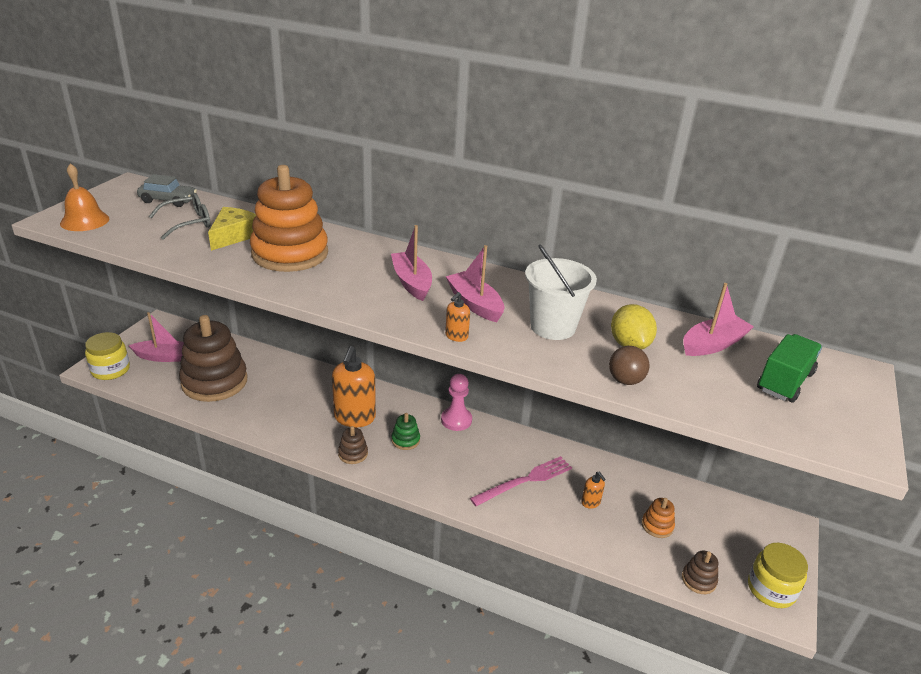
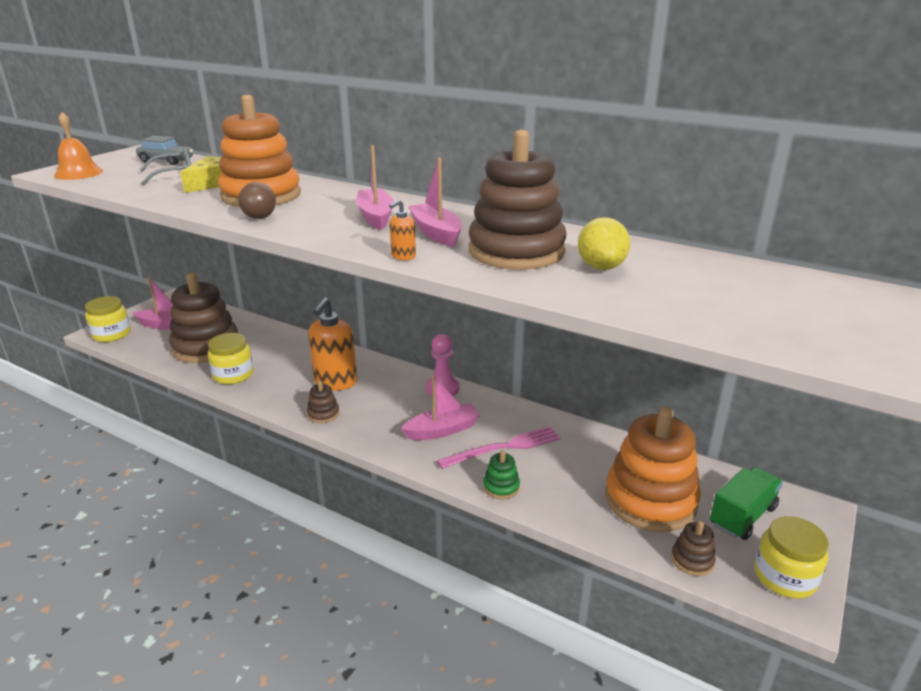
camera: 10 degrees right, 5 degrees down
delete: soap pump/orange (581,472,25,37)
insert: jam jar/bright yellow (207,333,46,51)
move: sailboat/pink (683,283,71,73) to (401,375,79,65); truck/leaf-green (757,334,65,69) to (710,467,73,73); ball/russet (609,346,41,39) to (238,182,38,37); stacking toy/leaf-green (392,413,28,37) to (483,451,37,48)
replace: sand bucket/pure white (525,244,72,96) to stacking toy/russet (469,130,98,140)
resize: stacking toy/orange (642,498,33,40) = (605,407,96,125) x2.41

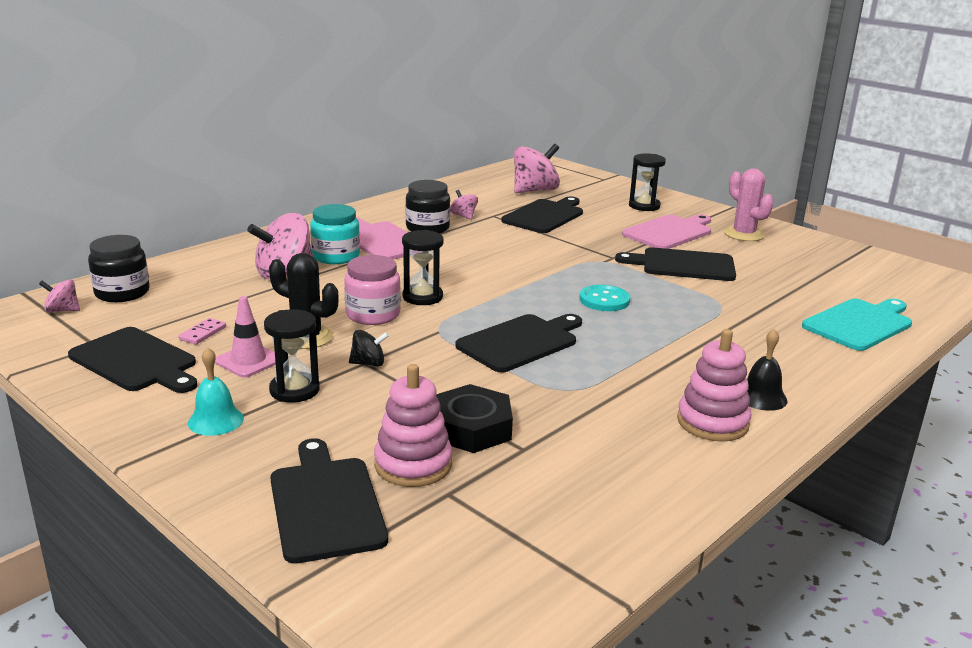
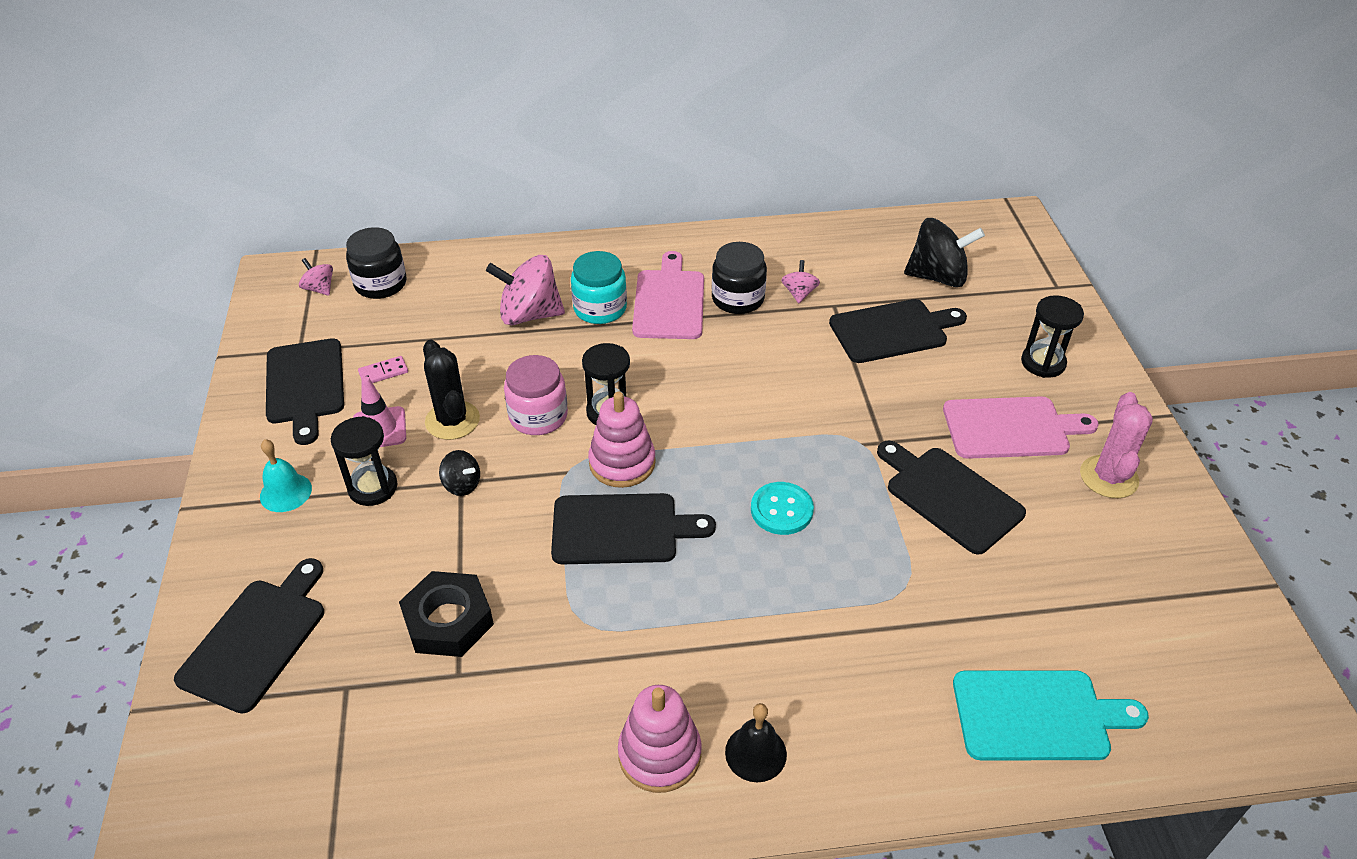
camera: 40 degrees right, 20 degrees up
move: stacking toy/pink (374,364,78,123) to (588,392,68,96)
recolor: whirligig/pink (514,144,46,49) to whirligig/jet-black (904,218,81,69)

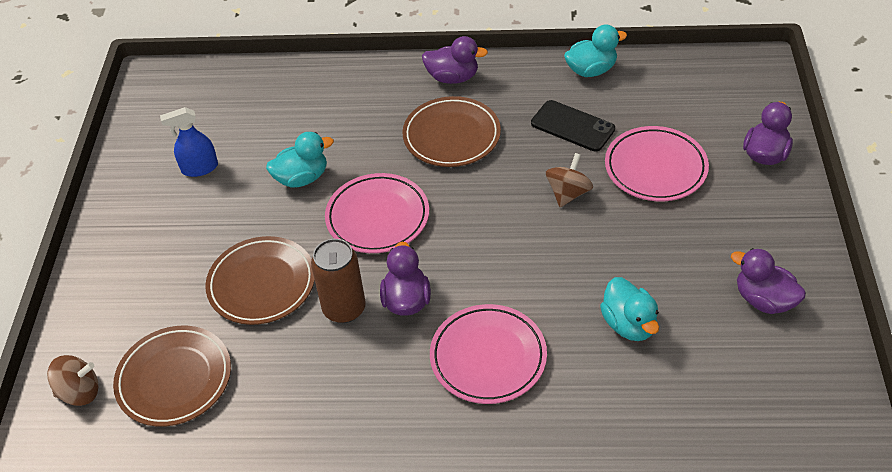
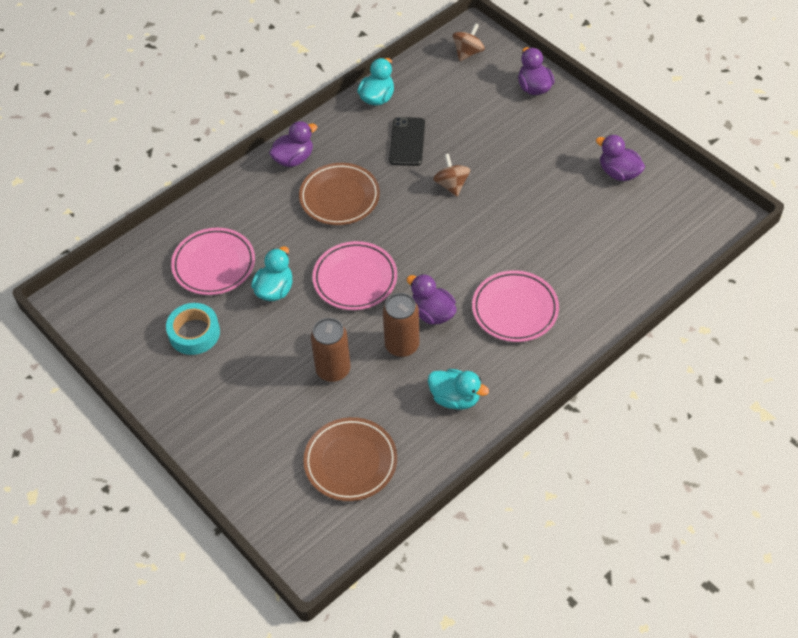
camera: 45 degrees left, 5 degrees up
move: plate/pink (605,126,104,75) to (171,228,84,67); rubber duck/aqua (600,277,59,64) to (428,369,61,41); whirligig/russet (47,355,52,51) to (453,23,32,38)
replace: sprayer/cobalt (160,107,58,70) to tape/aqua (166,303,54,52); plate/russet (206,236,109,89) to can/russet (311,318,40,64)
rotate: smartphone/jet-black (531,100,84,52) = (389,117,36,49) 75 degrees counterclockwise; rubber duck/royal purple (731,248,75,66) = (596,135,49,46) 45 degrees clockwise

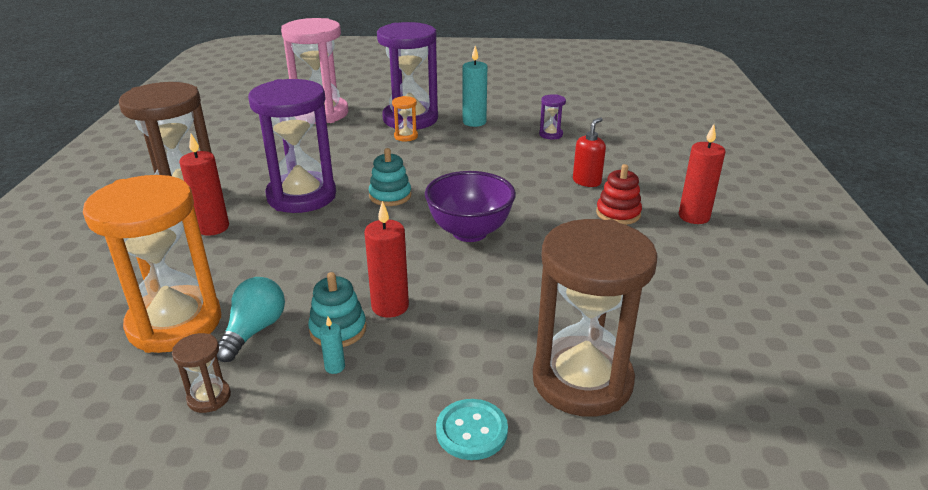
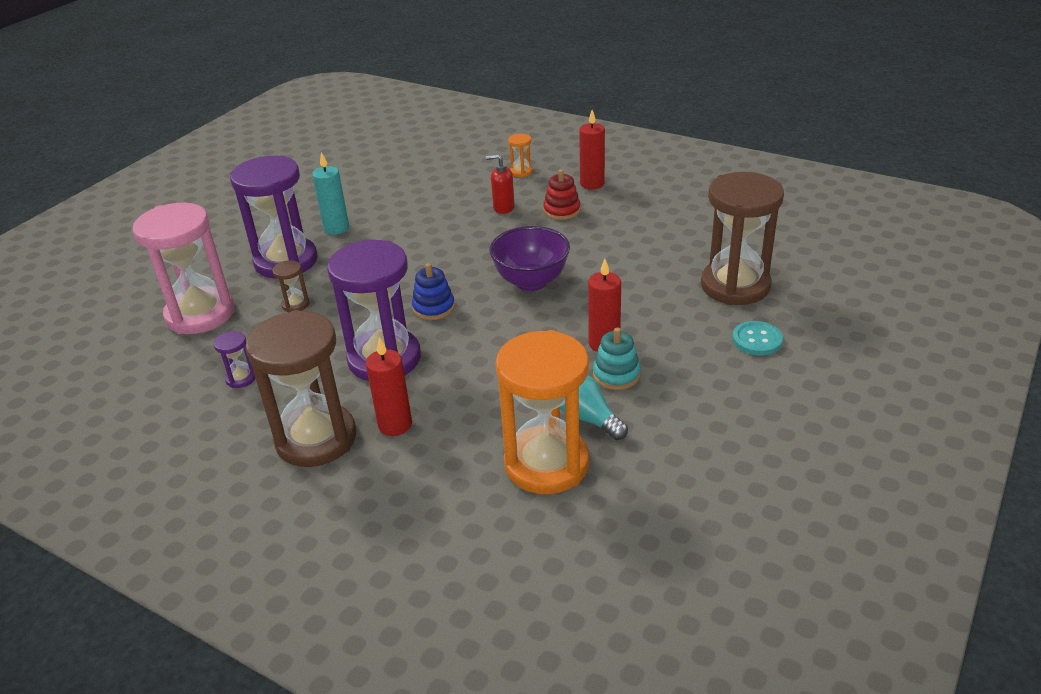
camera: 60 degrees left, 5 degrees up
delete: pillar candle/aqua (319,317,26,57)
move: sand timer/royal purple (539,94,27,45) to (214,331,42,57); sand timer/orange (392,96,26,45) to (508,134,25,43); sand timer/russet (172,333,59,80) to (273,260,36,52)
recolor: stacking toy/aqua (369,148,42,58) to stacking toy/cobalt (412,263,43,57)
rotate: soap pump/red (573,117,33,70) = (486,154,29,60) 60 degrees counterclockwise

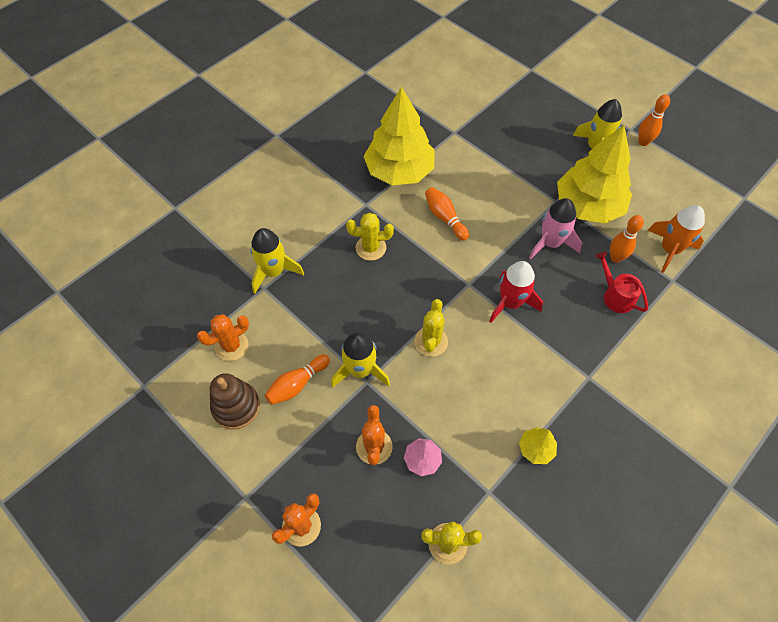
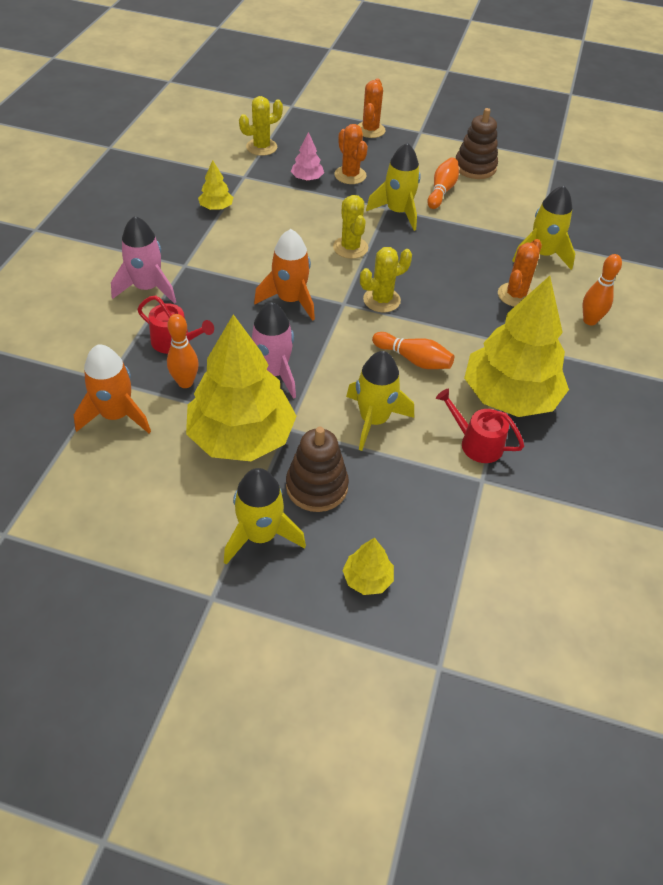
camera: 150 degrees right, 10 degrees down
insert: toy rocket/pink (111,216,65,88); toy rocket/bright yellow (346,351,68,100); sprinkling can/red (436,389,88,74); stacking toy/russet (286,427,63,85); fir tree/bright yellow (342,538,52,57)
move: tenpin/orange (638,94,32,52) to (583,254,39,71); prickly plant/bright yellow (346,213,48,48) to (360,247,52,65); prickly plant/orange (197,314,52,47) to (498,239,44,68)
recolor: toy rocket/red (489,261,54,62) to toy rocket/orange (254,229,61,92)

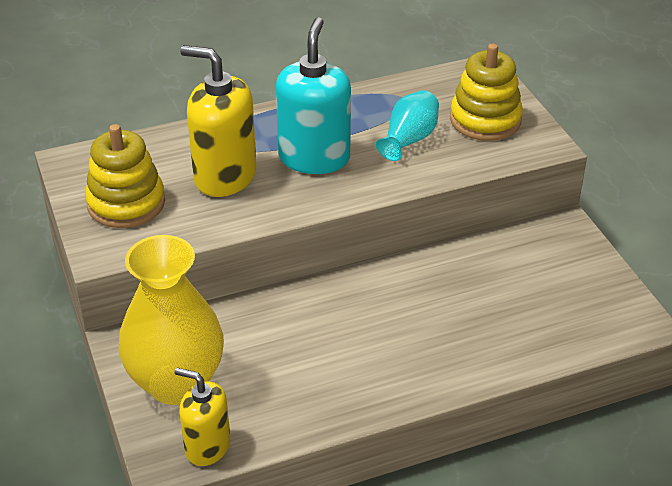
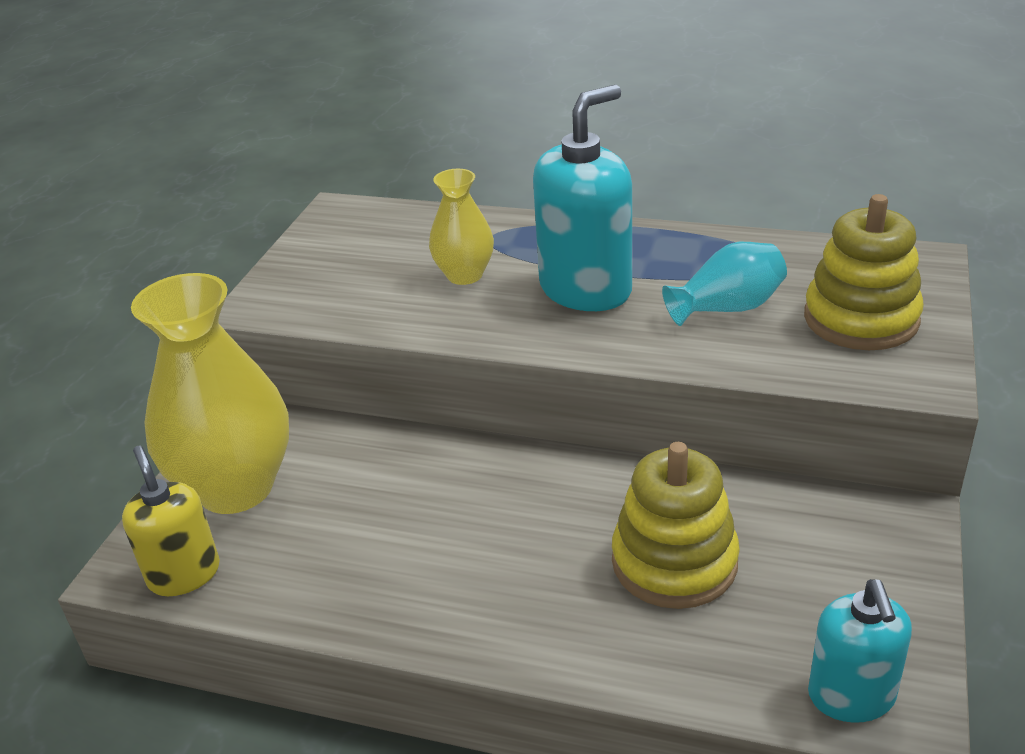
camera: 40 degrees right, 5 degrees down
insert: soap pump/aqua (808,579,104,144)
move: stacking toy/bright yellow (85,124,80,104) to (612,442,128,167)
replace: soap pump/bright yellow (180,45,76,152) to flower vase/bright yellow (429,169,65,116)

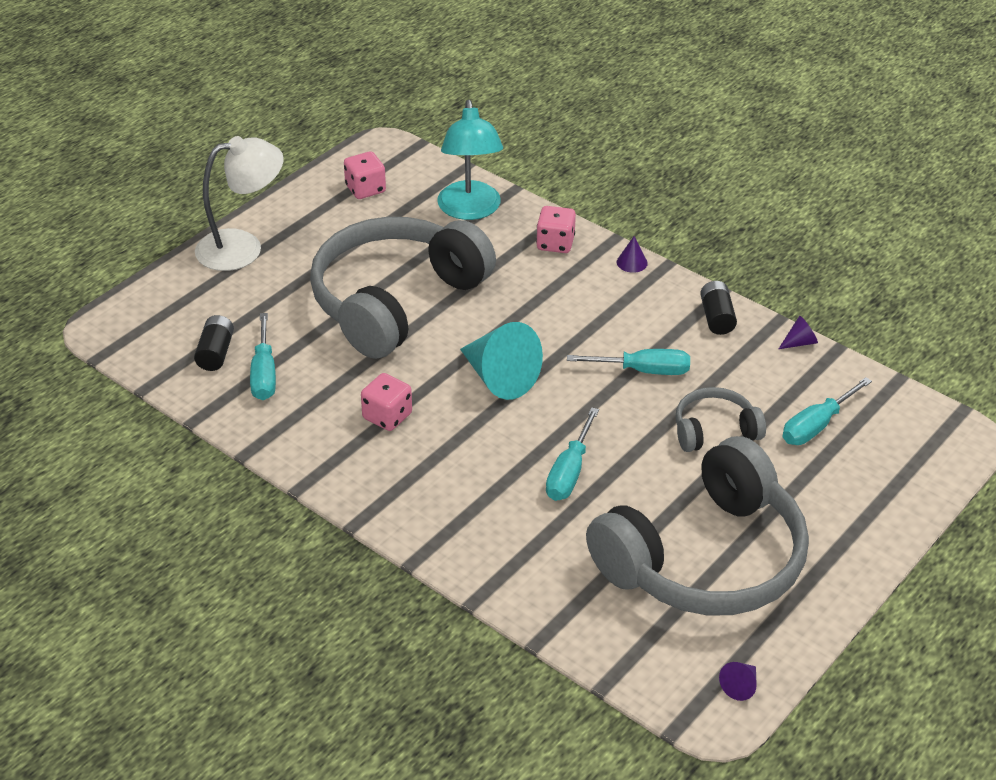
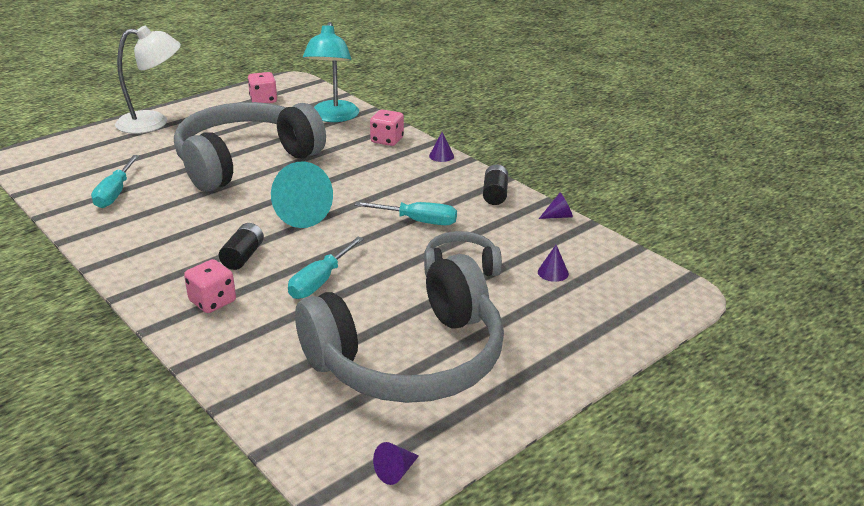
camera: 10 degrees right, 10 degrees down
move: battery/jet-black (194,315,40,56) to (219,223,45,47); dice/pink (361,373,51,58) to (184,259,52,54)
replace: hand screwdriver/aqua (783,377,89,68) to solid cone/royal purple (538,245,31,37)

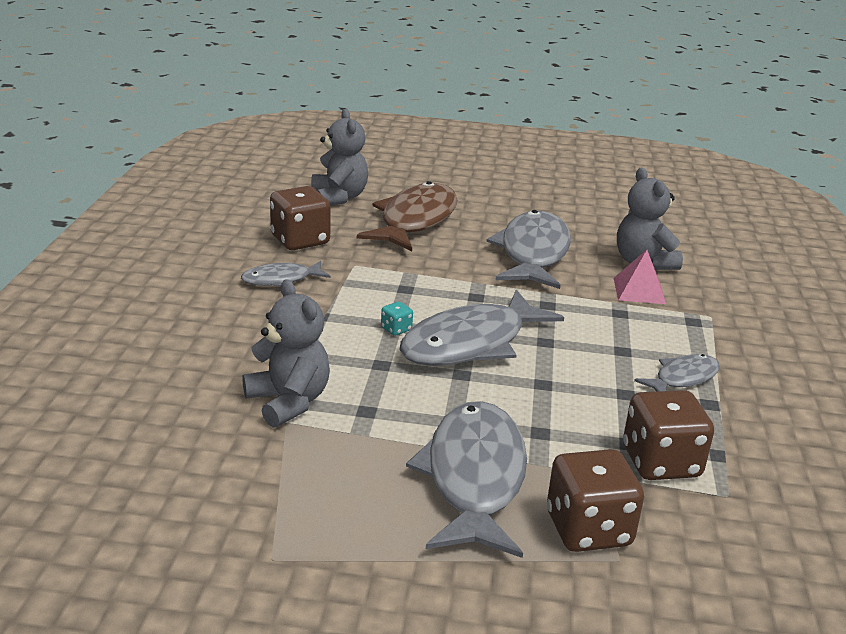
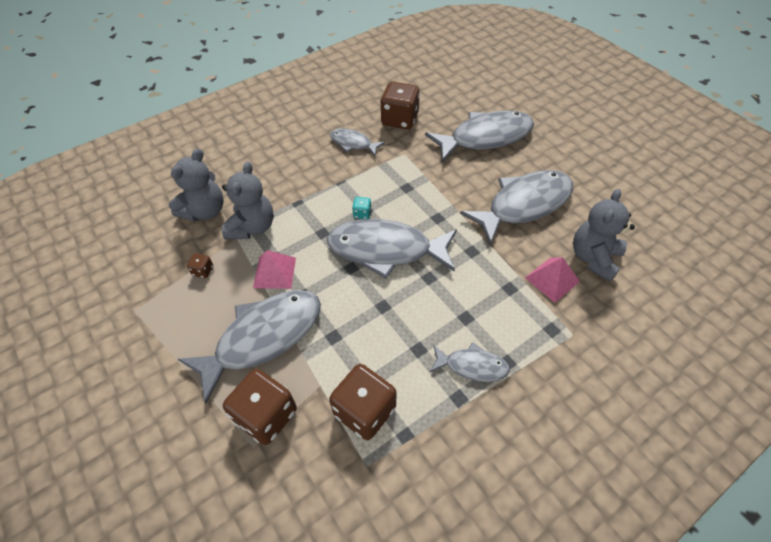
camera: 50 degrees right, 25 degrees up
insert: pyramid/pink (253,250,43,39); dice/russet (187,253,26,25)
move: stuffed bear/gray (311,109,57,97) to (169,149,54,72)
recolor: fish/russet (357,181,100,70) to fish/gray (425,110,109,52)

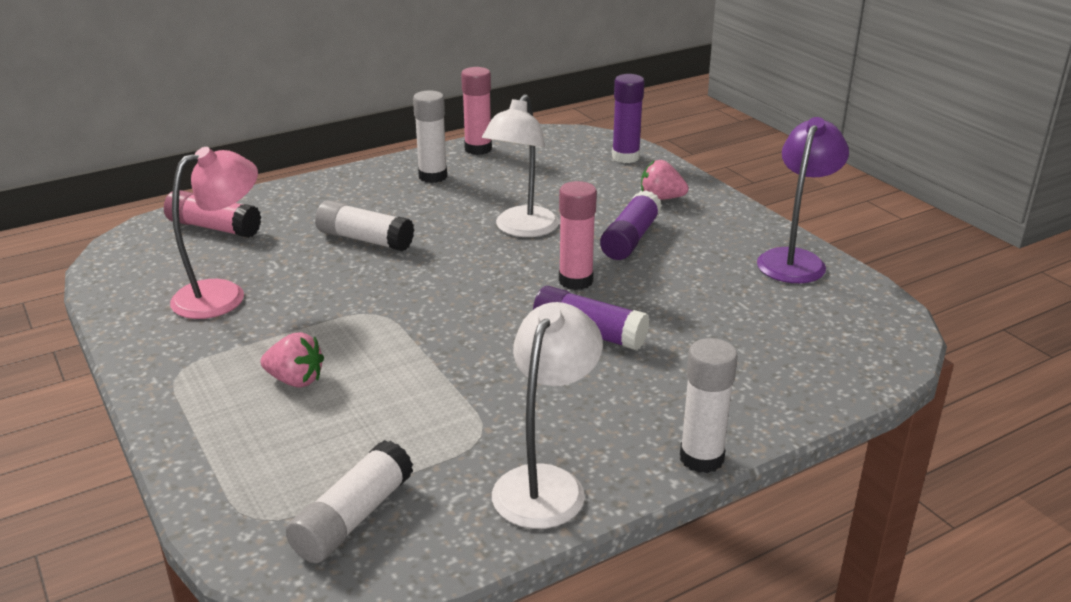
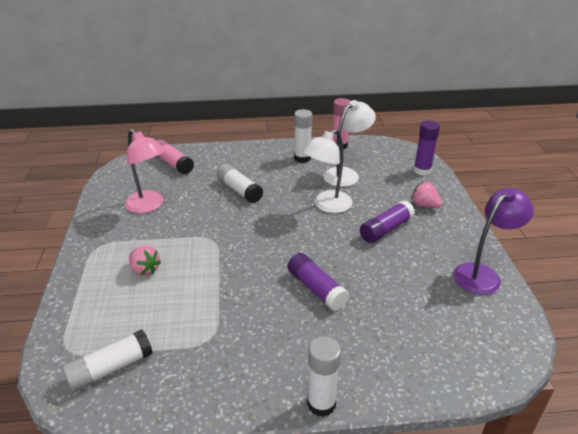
camera: 25 degrees right, 5 degrees up
delete: glue/pink (559,181,38,109)
move: desk lamp/pure white (492,302,111,227) to (323,100,53,87)
rotate: desk lamp/pink (170,147,88,172) = (124,129,41,84) 60 degrees clockwise

